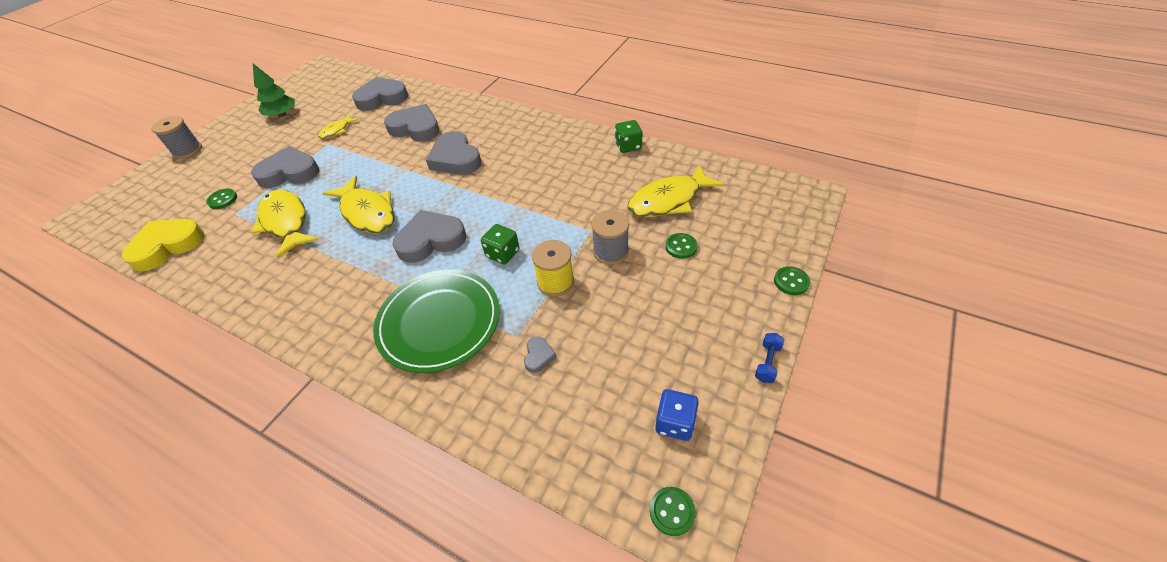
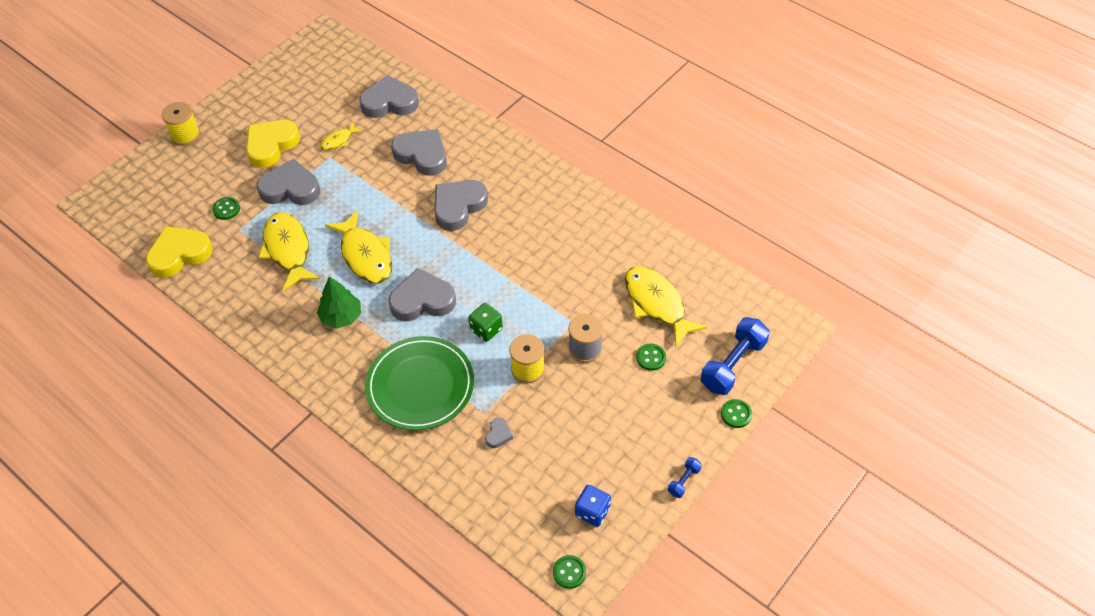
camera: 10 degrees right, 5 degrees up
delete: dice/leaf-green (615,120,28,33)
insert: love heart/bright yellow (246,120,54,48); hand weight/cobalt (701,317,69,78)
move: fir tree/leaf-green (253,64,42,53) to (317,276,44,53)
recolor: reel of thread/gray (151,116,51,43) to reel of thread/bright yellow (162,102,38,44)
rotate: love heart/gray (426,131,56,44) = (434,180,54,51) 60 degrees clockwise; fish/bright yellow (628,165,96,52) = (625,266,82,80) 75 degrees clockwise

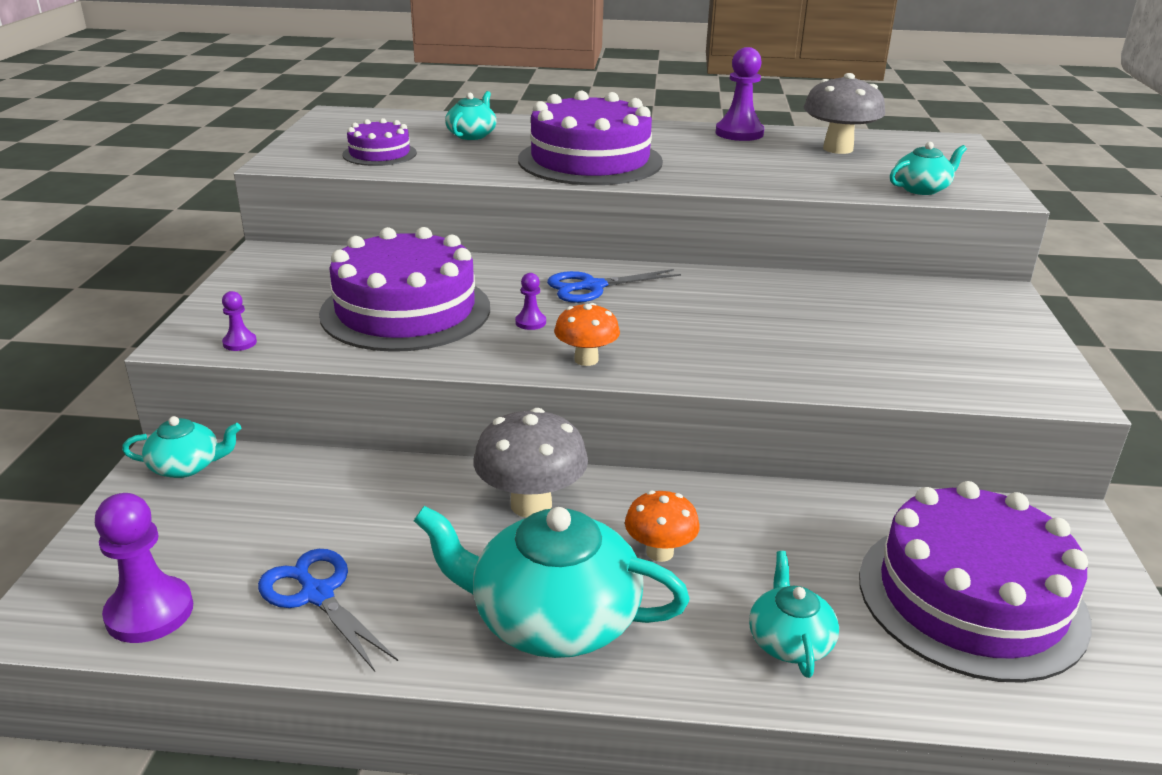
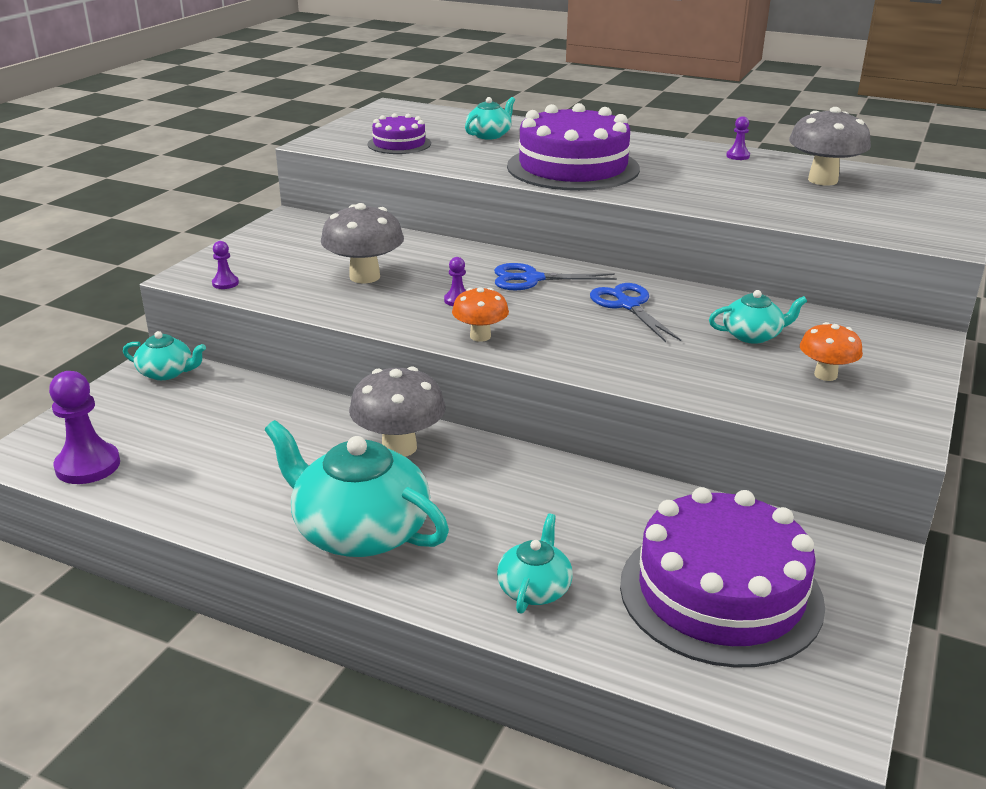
camera: 20 degrees right, 0 degrees up
move: teapot/aqua (890,142,77,53) to (709,290,98,54); mushroom/orange (625,490,75,72) to (800,322,63,59); scissors/cobalt (258,549,140,123) to (590,283,91,59)
replace: gateau/royal purple (319,227,171,125) to mushroom/gray (321,203,83,81)
resize: chess pawn/royal purple (716,47,48,94) = (726,116,24,44) x0.50

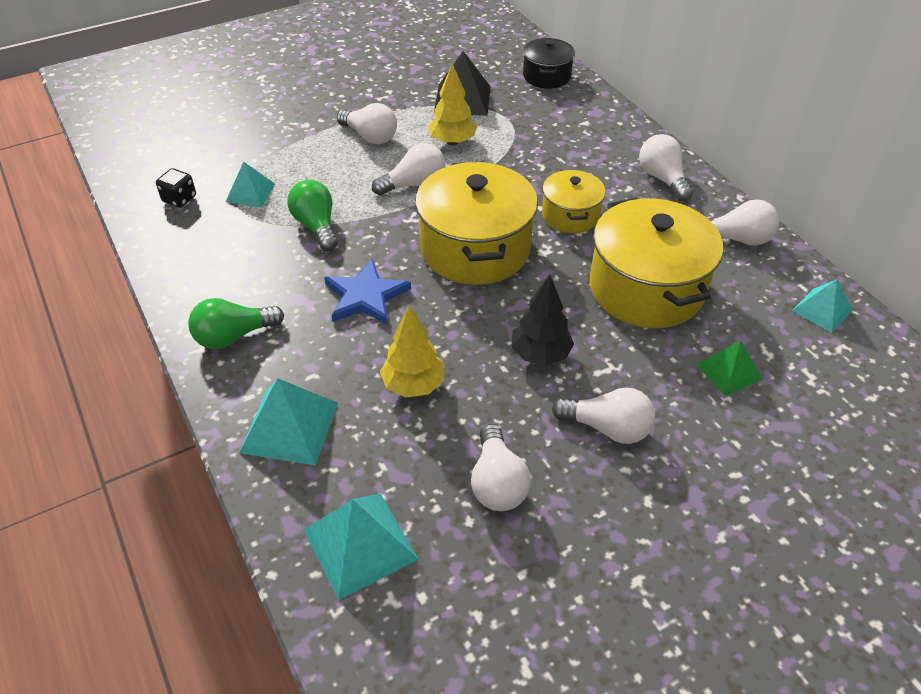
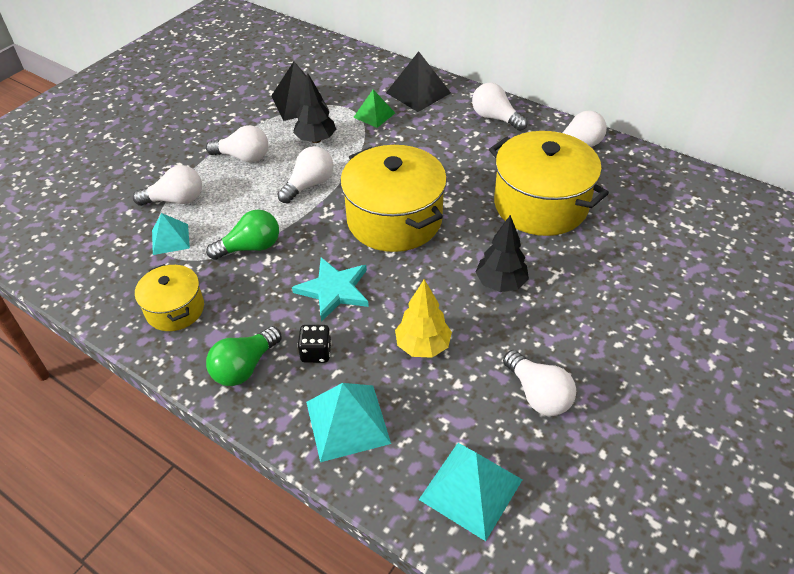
camera: 25 degrees left, 0 degrees up
delete: cooking pot/jet-black (523,38,52,51); pyramid/aqua (792,279,61,54)
insert: pyramid/jet-black (386,51,65,61)
move: dice/jet-black (156,168,40,40) to (297,325,35,38); cooking pot/bright yellow (542,170,64,63) to (135,264,69,67); pyramid/leaf-green (697,341,66,55) to (353,90,42,38); bulb/pure white (552,387,103,57) to (133,165,69,41)
recolor: fir tree/bright yellow (429,63,48,83) to fir tree/jet-black (293,73,43,70); star shape/cobalt (324,259,87,66) to star shape/aqua (292,258,77,64)
rotate: bulb/leaf-green (287,180,51,71) = (206,210,73,50) 120 degrees clockwise

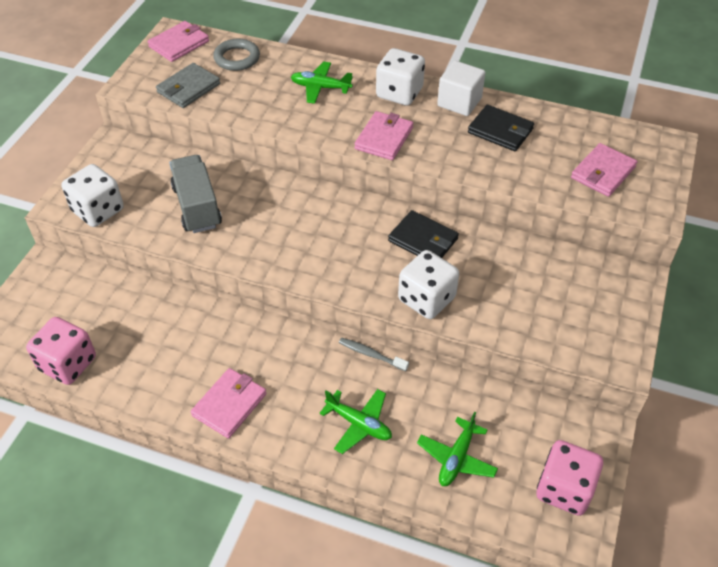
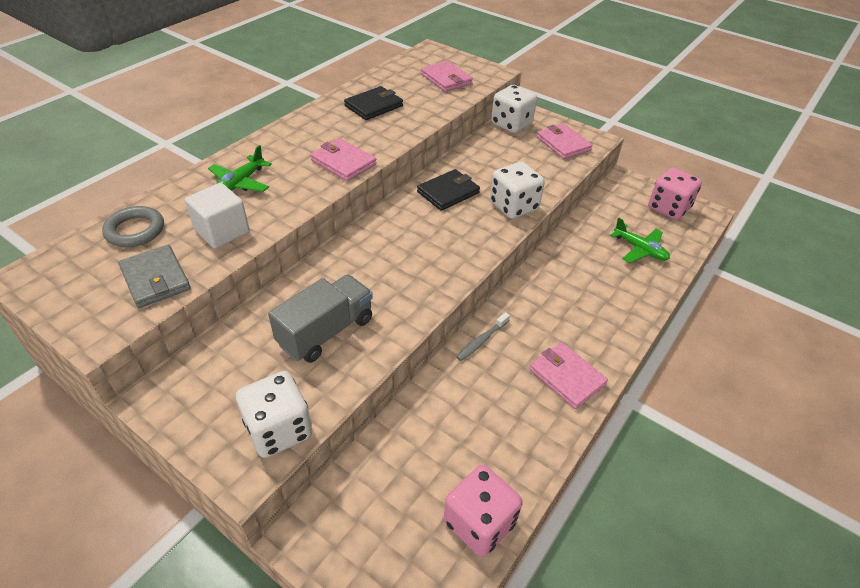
camera: 75 degrees left, 5 degrees down
delete: aeroplane/leaf-green (320,389,72,65)
move: wallet/pink (148,21,61,41) to (537,124,55,35); dice/pure white (376,48,49,58) to (491,85,46,48); solid cube/pure white (437,61,49,55) to (185,183,65,65); dental brush/gray (339,338,70,33) to (456,312,54,49)
rotate: truck/gray (169,155,53,78) = (268,274,105,89) 135 degrees clockwise

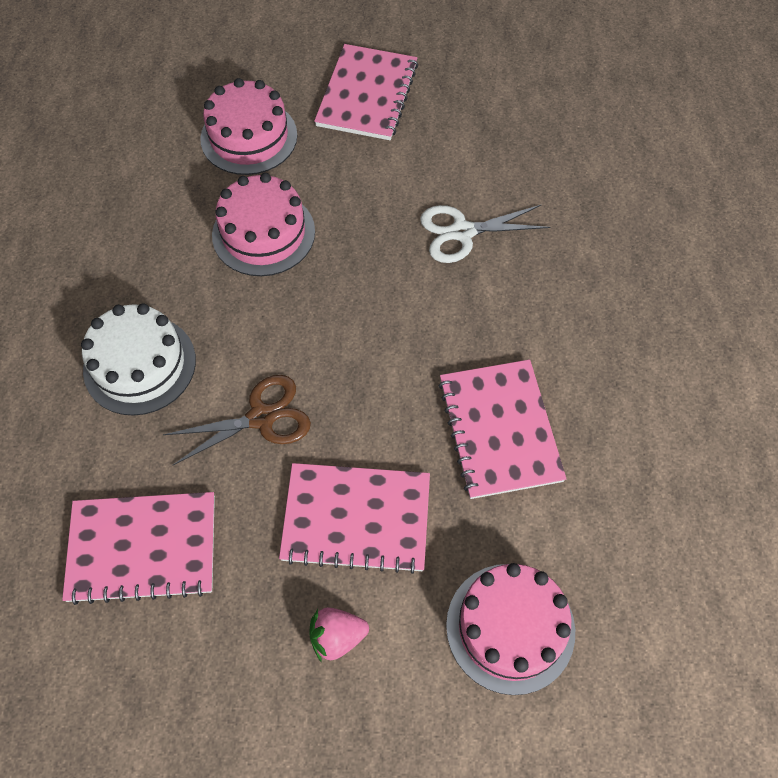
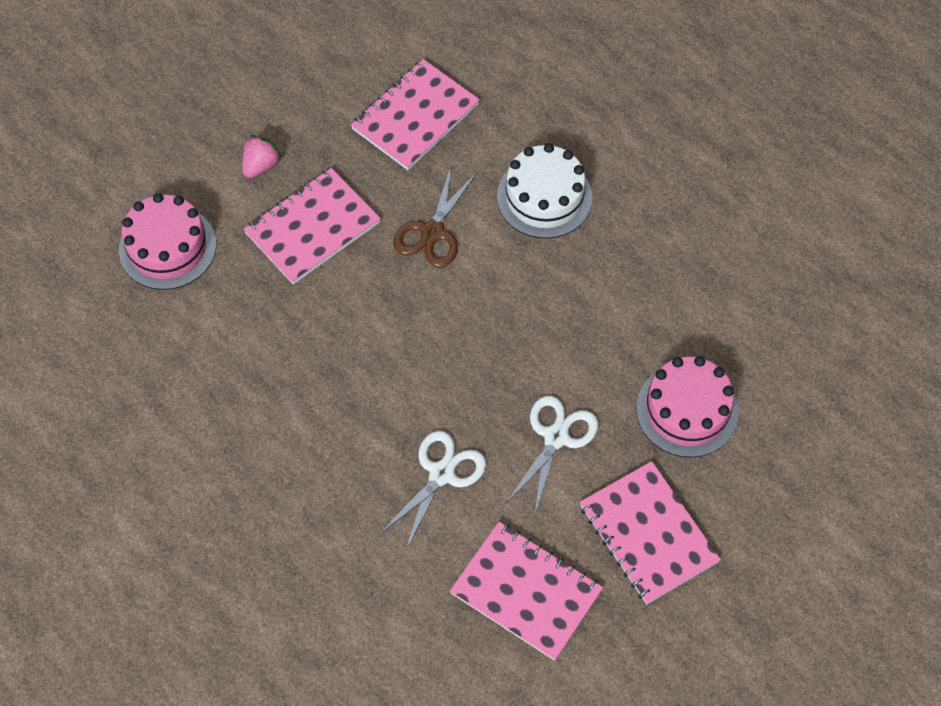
camera: 135 degrees right, 0 degrees up
delete: gateau/pink (212,173,103,103)
insert: scissors/pure white (507,396,91,118)
move: exercise book/pink (438,359,128,140) to (450,522,153,139)

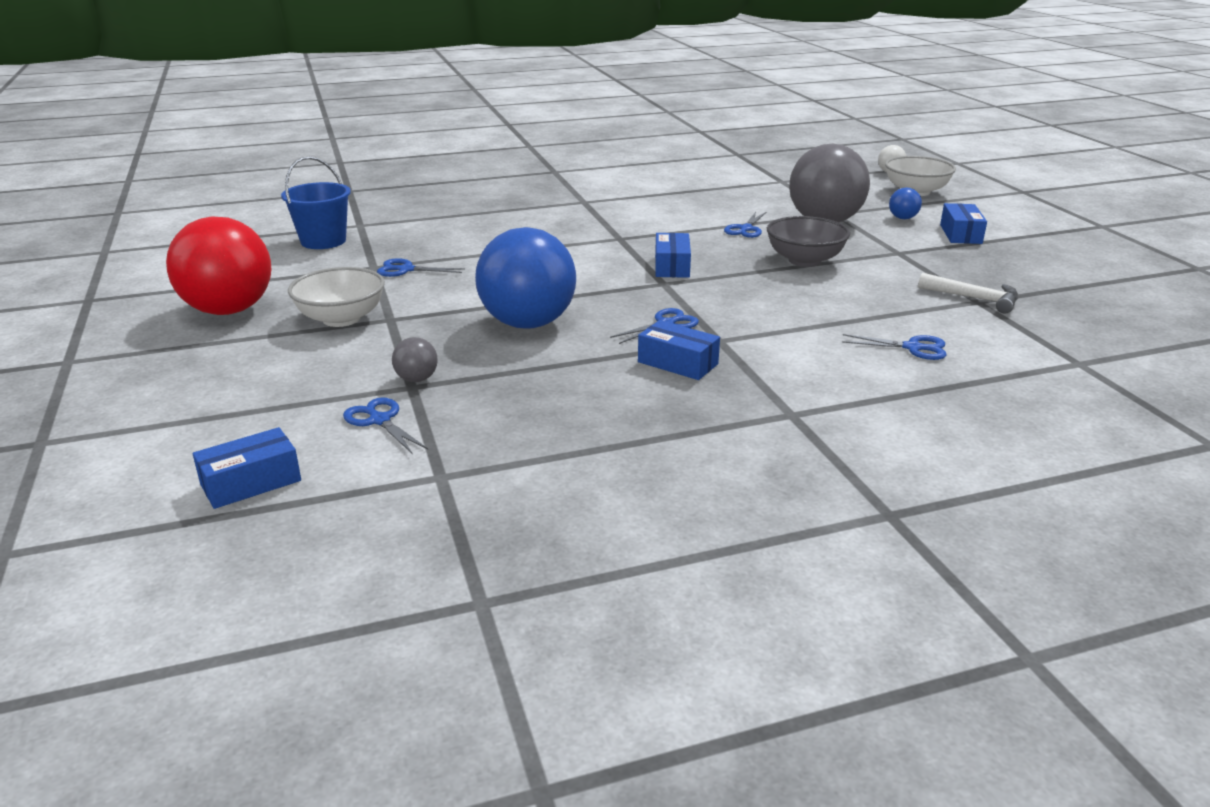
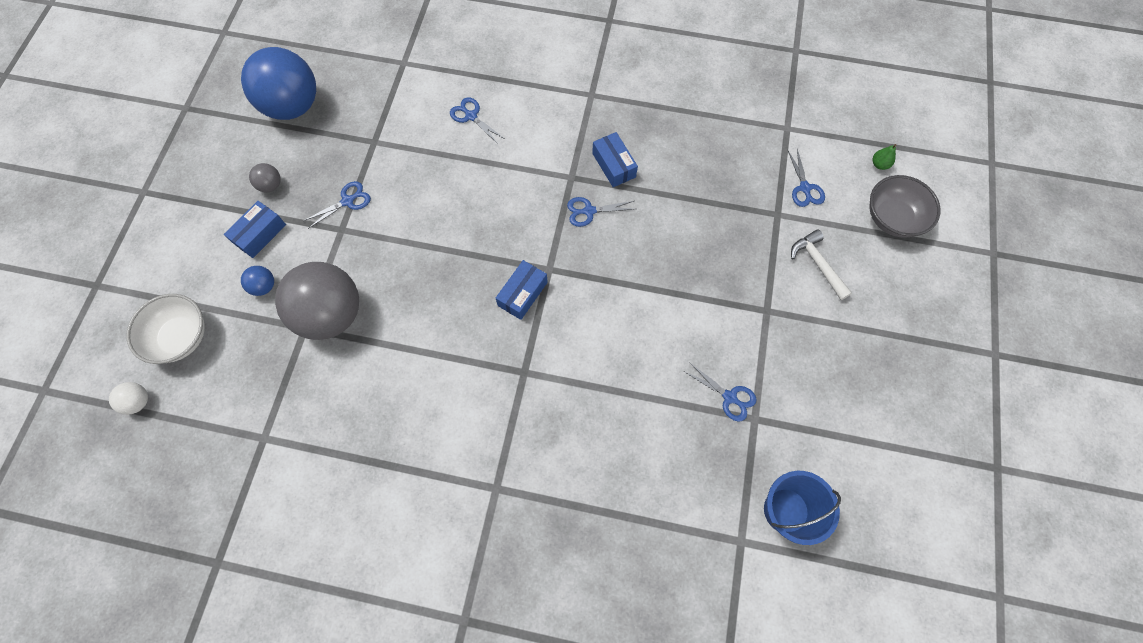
camera: 150 degrees left, 40 degrees up
delete: ball/red (166,216,105,99); serving bowl/pure white (288,267,97,60)
move: scissors/cobalt (724,212,42,26) to (303,181,68,48); serving bowl/gray (767,216,83,51) to (869,175,72,63); ball/cobalt (475,227,101,102) to (241,47,75,73); claw hammer/pure white (918,273,100,41) to (791,229,61,71); ball/gray (392,337,46,45) to (249,163,32,29)
replace: box/cobalt (193,427,108,82) to pear/leaf-green (873,144,24,26)

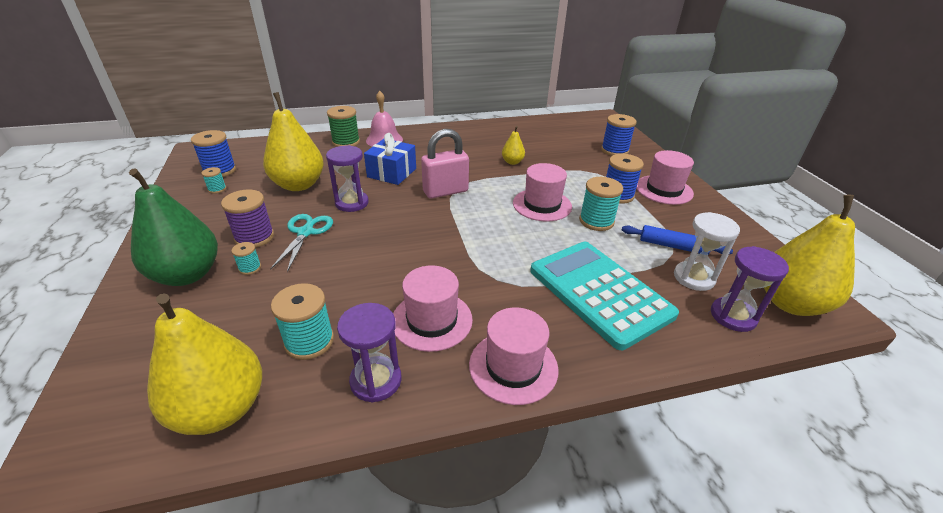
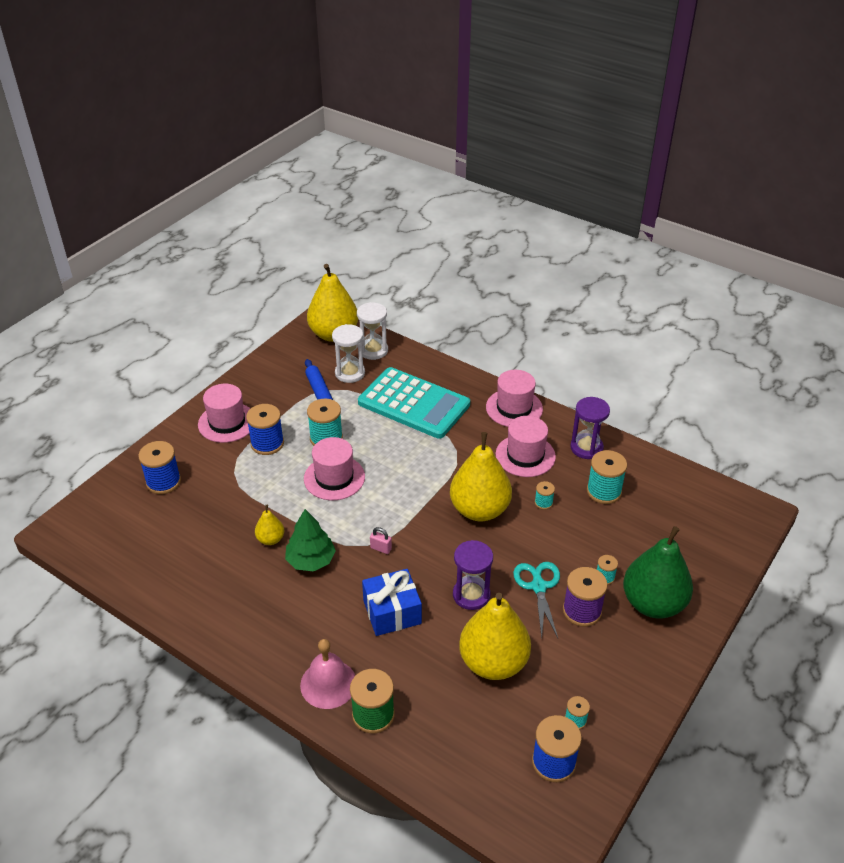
camera: 130 degrees left, 5 degrees up
insert: reel of thread/aqua (535,481,20,29); fir tree/leaf-green (285,509,51,62)
move: pear/bright yellow (147,293,115,142) to (450,432,62,89)
recolor: sand timer/royal purple (711,246,78,86) to sand timer/pure white (357,302,31,58)
rotate: scissors/aqua (270,214,63,58) = (513,562,47,76) 120 degrees clockwise; calculator/aqua (530,242,149,108) = (358,367,112,72) 75 degrees counterclockwise
resize: padlock/pink (421,129,48,70) = (370,527,22,27) x0.41

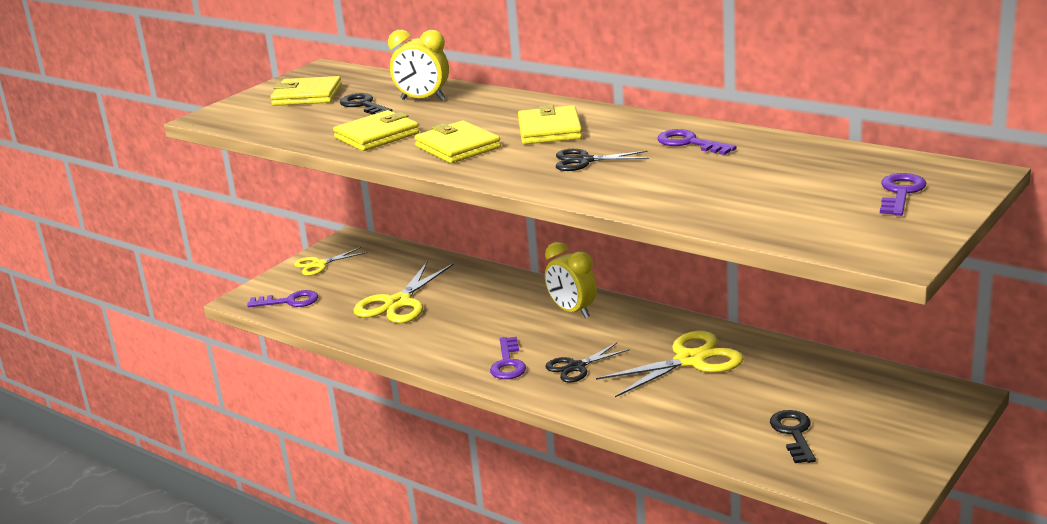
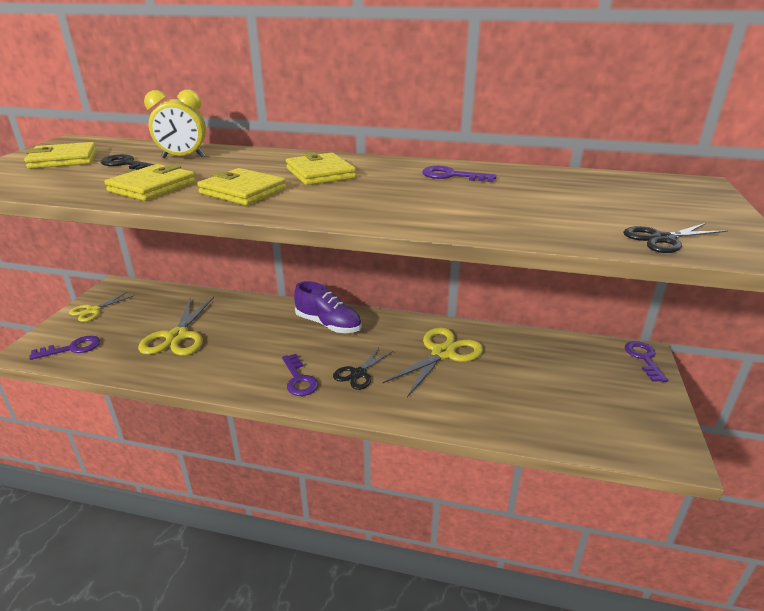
camera: 25 degrees left, 5 degrees up
delete: door key/jet-black (770,410,46,53)
move: scissors/jet-black (556,149,93,22) to (623,223,105,30); door key/royal purple (880,173,46,43) to (625,341,43,41)
replace: alarm clock/bright yellow (545,242,52,76) to lace-up shoe/royal purple (294,281,68,52)

